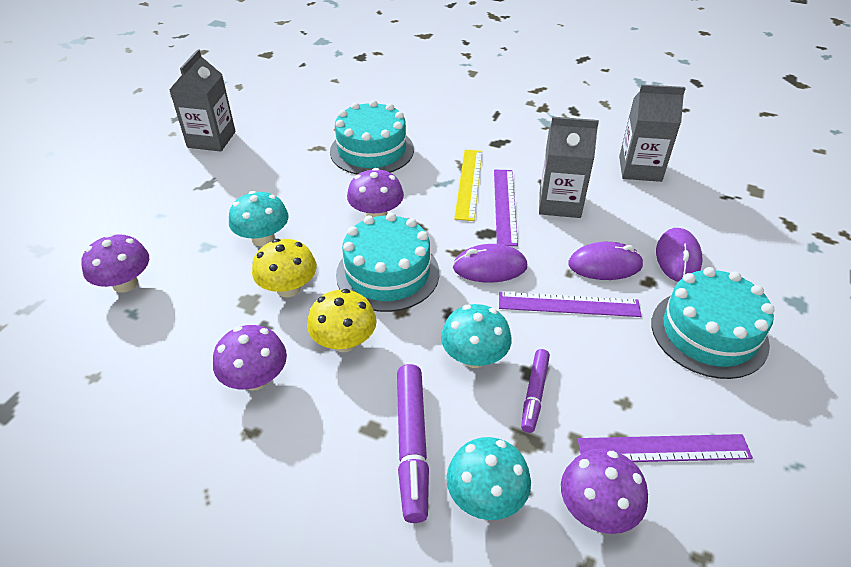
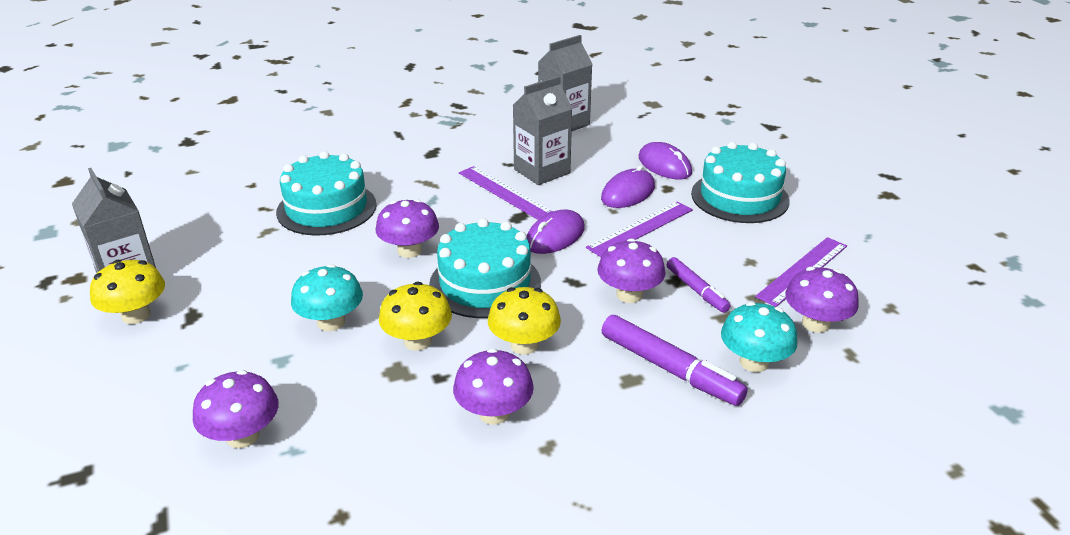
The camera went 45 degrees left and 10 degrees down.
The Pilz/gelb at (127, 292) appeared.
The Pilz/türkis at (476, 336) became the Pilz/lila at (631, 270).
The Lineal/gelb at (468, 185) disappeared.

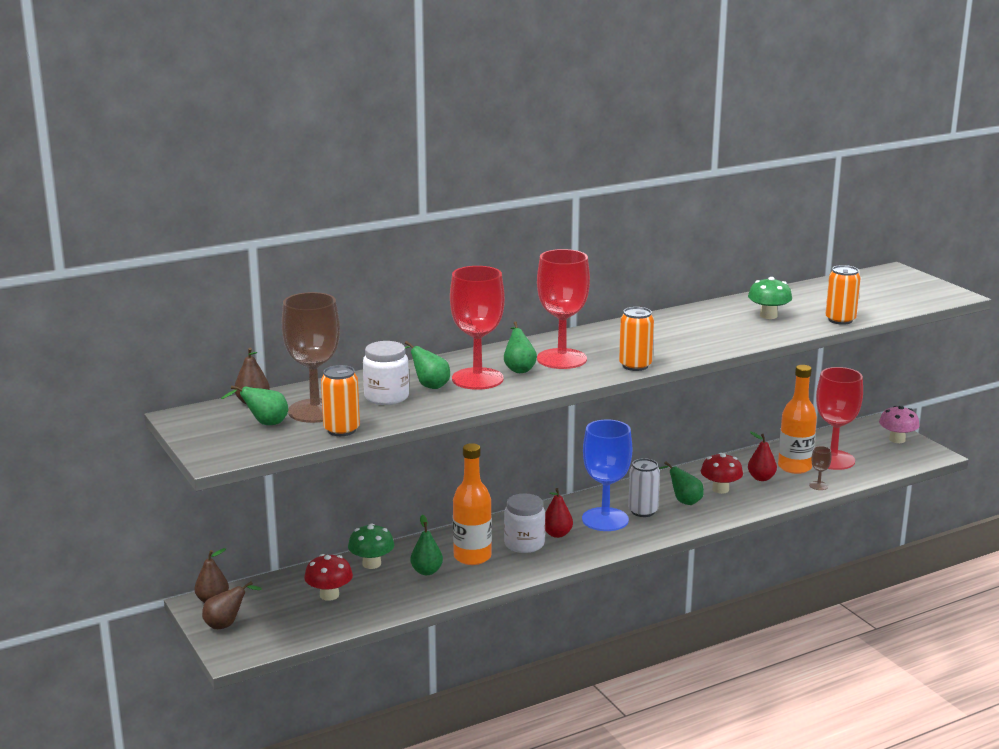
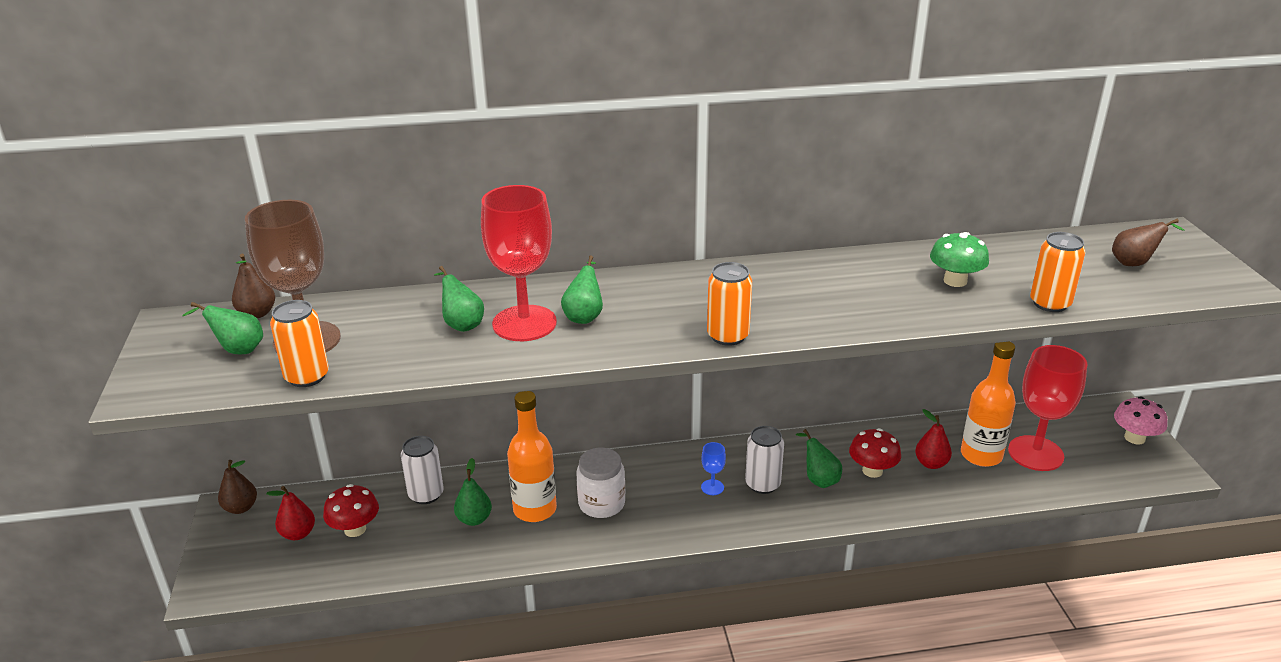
The camera went 20 degrees right and 10 degrees up.
The Birne/rot moved from (559, 513) to (290, 513).
The Pilz/grün at (371, 546) was replaced by the Dose/weiß at (422, 470).
The Kelch/blau at (607, 475) changed to 0.42 times the size.
The Birne/braun moved from (232, 605) to (1148, 242).
The Einmachglas/weiß at (386, 373) disappeared.
The Kelch/rot at (563, 309) disappeared.
The Kelch/braun at (820, 468) disappeared.

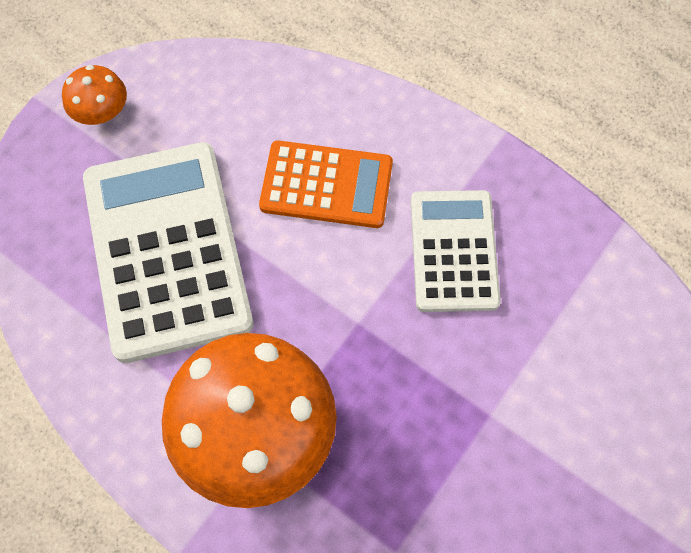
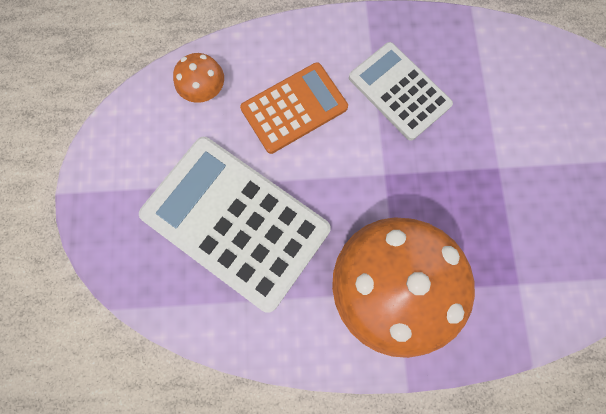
The camera went 40 degrees left and 10 degrees up.
The Pilz/orange moved from (94, 95) to (198, 78).

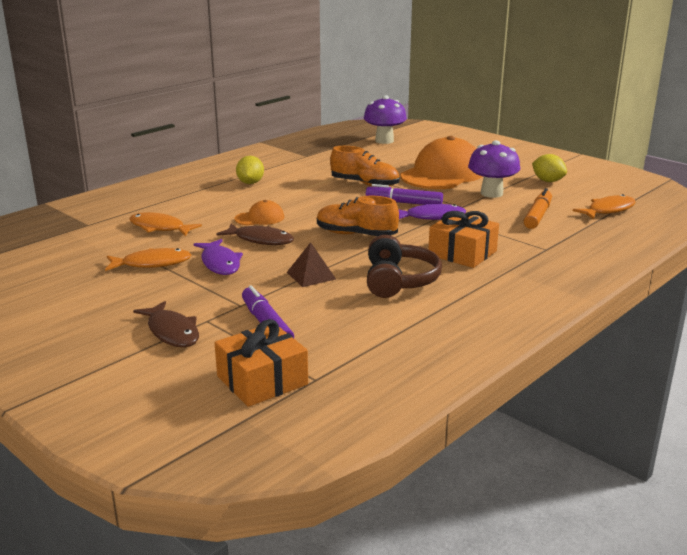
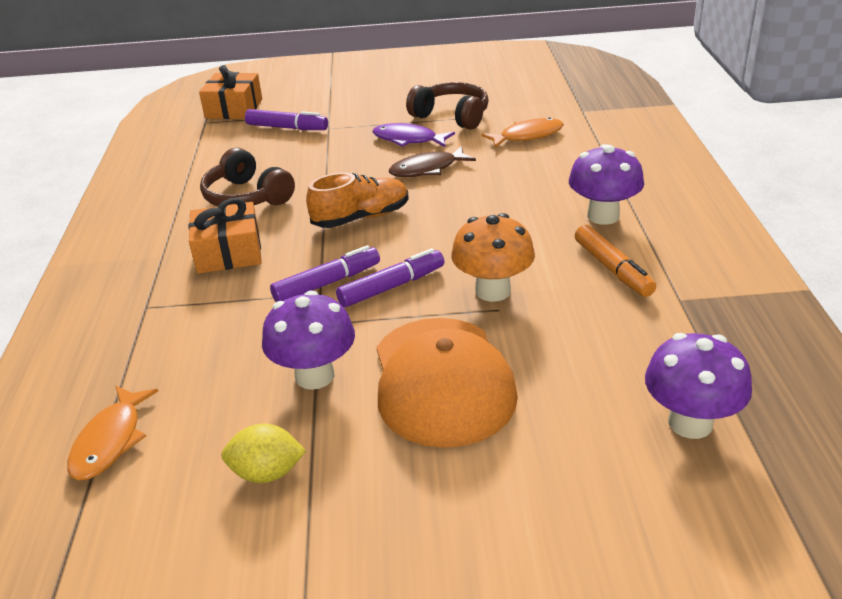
The camera went 135 degrees right and 10 degrees up.
The Fisch/lila at (432, 212) was replaced by the Filzstift/lila at (325, 273).
The Fisch/orange at (148, 259) was replaced by the Kopfhörer/braun at (447, 105).
The Schuh/orange at (364, 166) was replaced by the Pilz/orange at (493, 257).
The Zitrone/gelb at (250, 170) was replaced by the Pilz/lila at (606, 184).
The Filzstift/orange moved from (538, 208) to (615, 261).
The Fisch/braun at (166, 324) disappeared.
The Kappe/orange at (259, 212) disappeared.
The Pyramide/braun at (311, 264) disappeared.

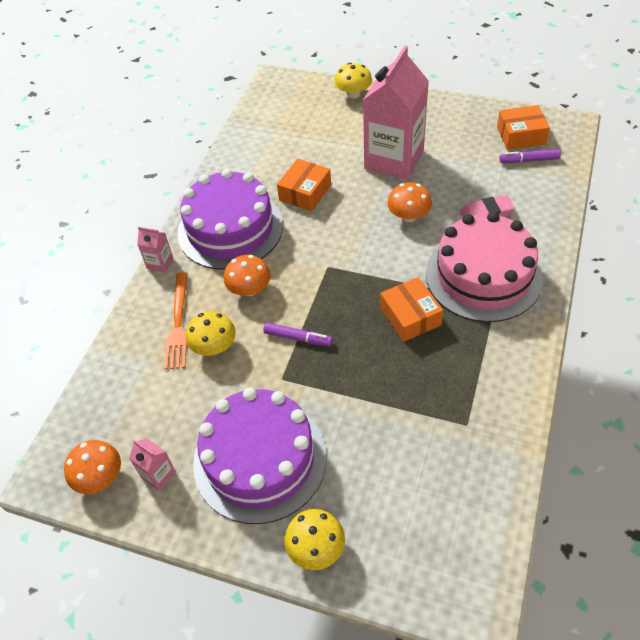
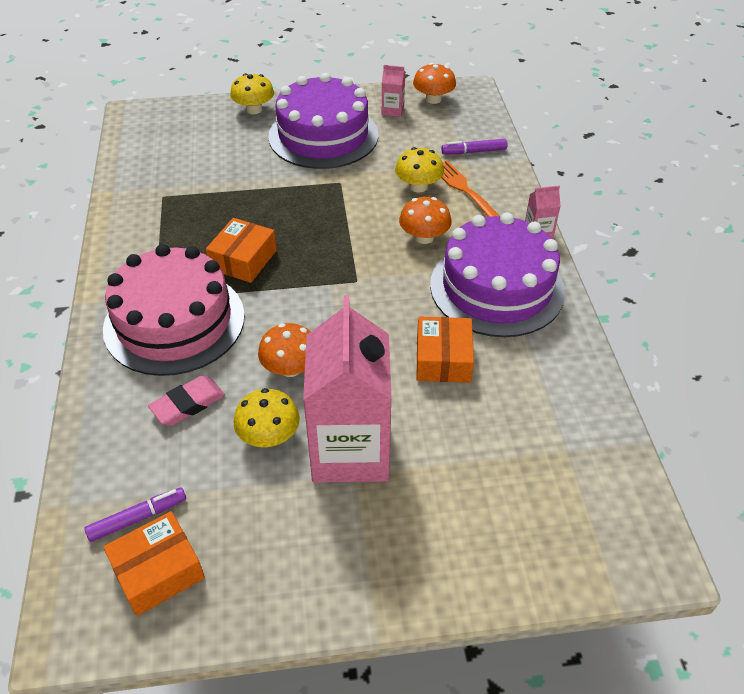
The camera went 150 degrees right and 5 degrees down.
The Schachtel/orange at (411, 309) turned 75 degrees clockwise.
The Pilz/gelb moved from (353, 81) to (267, 417).
The Filzstift/lila moved from (298, 335) to (474, 146).

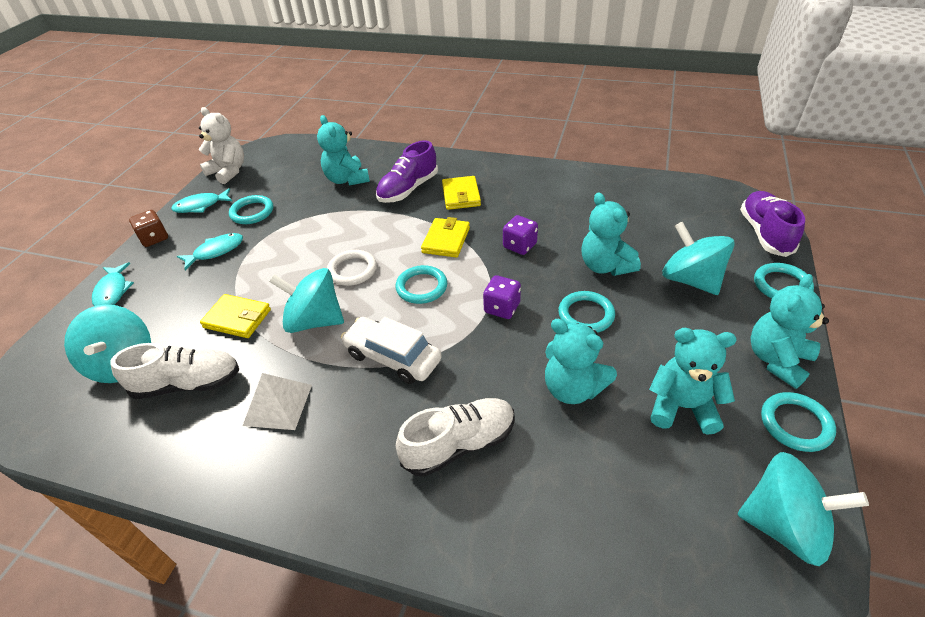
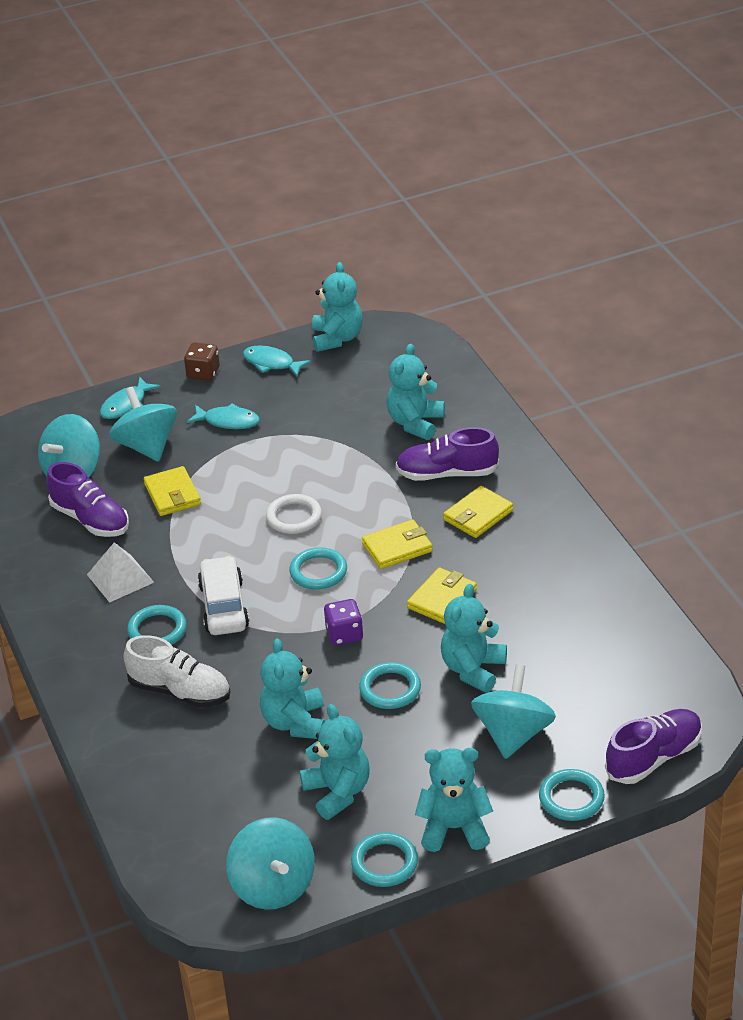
The camera went 50 degrees right and 5 degrees down.
The Schuh/weiß at (174, 371) became the Schuh/lila at (88, 499).
The Kreisel/türkis moved from (306, 300) to (143, 424).
The Ring/türkis moved from (251, 209) to (157, 625).
The Teddybär/weiß at (221, 145) became the Teddybär/türkis at (337, 307).
The Spielwürfel/lila at (520, 235) was replaced by the Geldbörse/gelb at (442, 596).

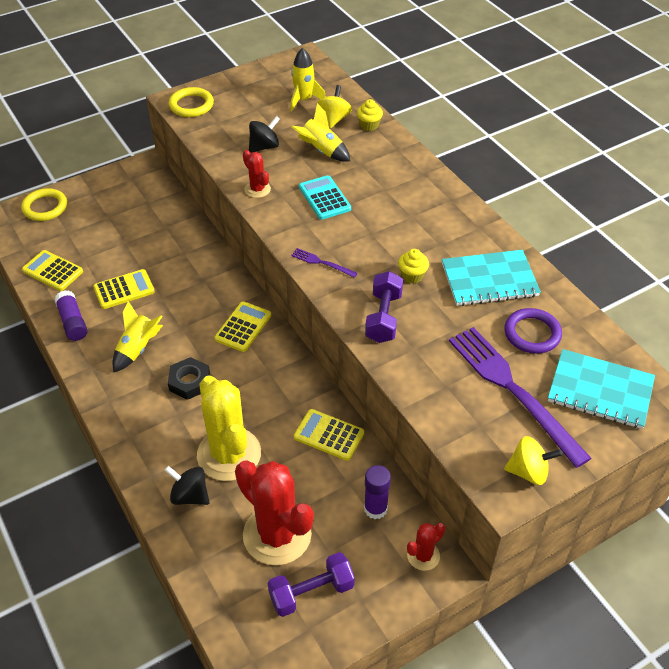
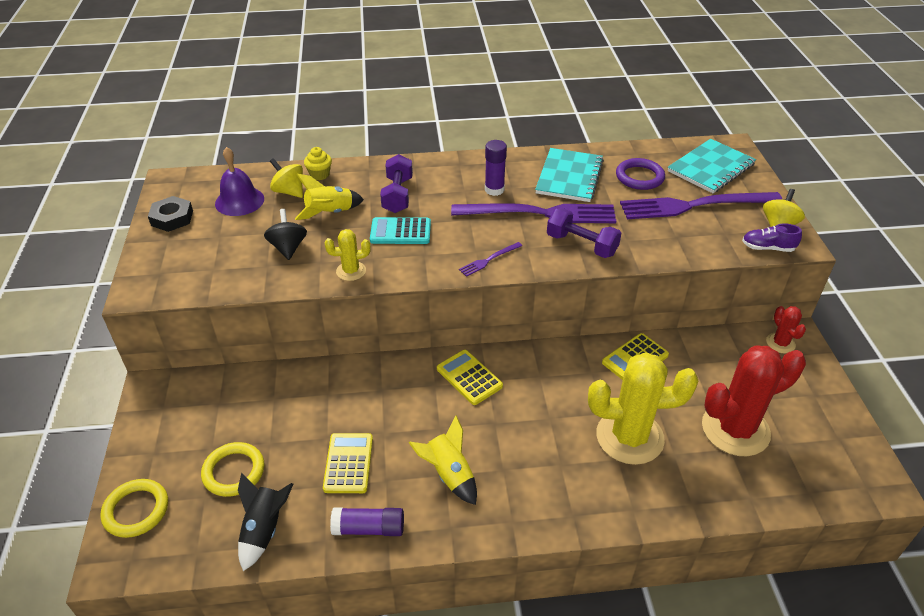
The camera went 65 degrees left and 5 degrees down.
The Sechskantmutter/schwarz moved from (189, 378) to (170, 214).
The Ring/gelb moved from (191, 102) to (232, 469).
The Rakete/gelb at (308, 79) was replaced by the Glocke/lila at (239, 181).
The Taschenrechner/gelb at (52, 270) was replaced by the Rakete/schwarz at (265, 522).
The Kaktus/rot at (257, 174) became the Kaktus/gelb at (347, 255).
The Hantel/lila moved from (311, 584) to (396, 183).
The Muffin/gelb at (413, 266) was replaced by the Gabel/lila at (533, 213).
The Klebestift/lila moved from (377, 492) to (496, 168).
The Schuh/lila at (772, 238) appeared.
The Kreisel/schwarz at (187, 485) disappeared.

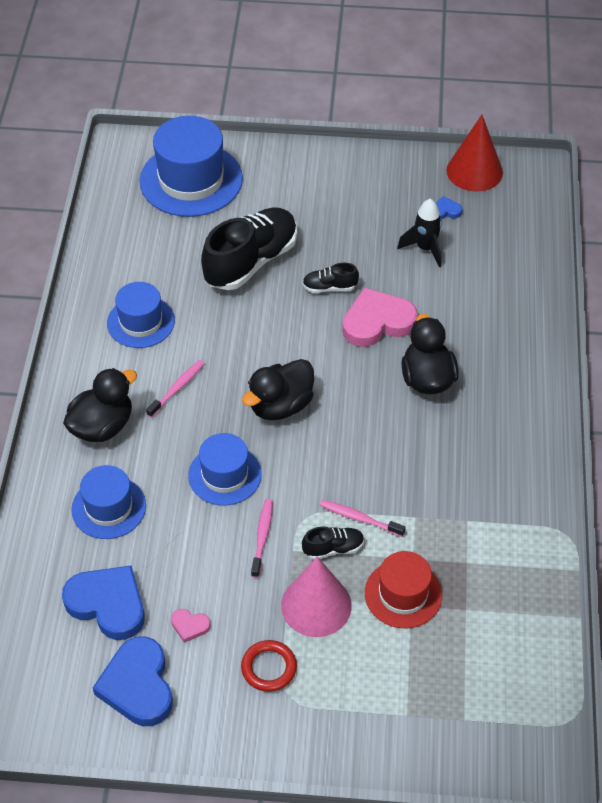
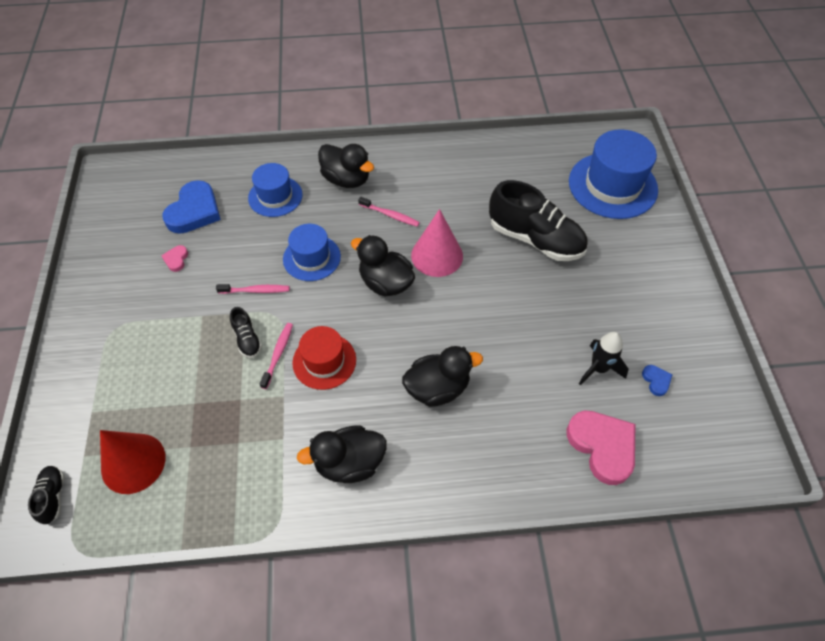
The camera went 80 degrees right and 5 degrees up.
The Schuh/schwarz moved from (331, 278) to (46, 495).
The Kegel/rot moved from (474, 153) to (132, 462).
The Hut/rot moved from (403, 589) to (324, 358).
The Ente/schwarz at (342, 454) appeared.
The Kegel/rosa moved from (316, 596) to (437, 243).
The Herz/rosa moved from (380, 317) to (600, 448).
The Herz/blau at (133, 681) disappeared.
The Hut/blau at (141, 315) disappeared.
The Ring/rot at (269, 666) disappeared.

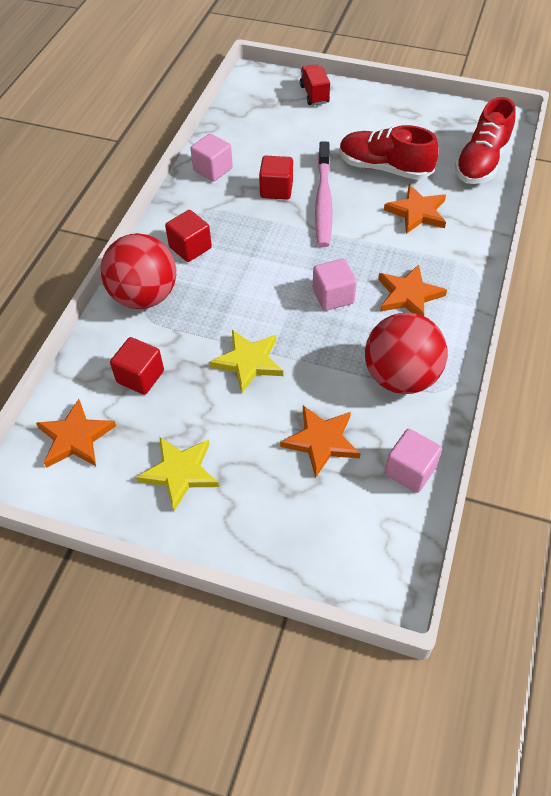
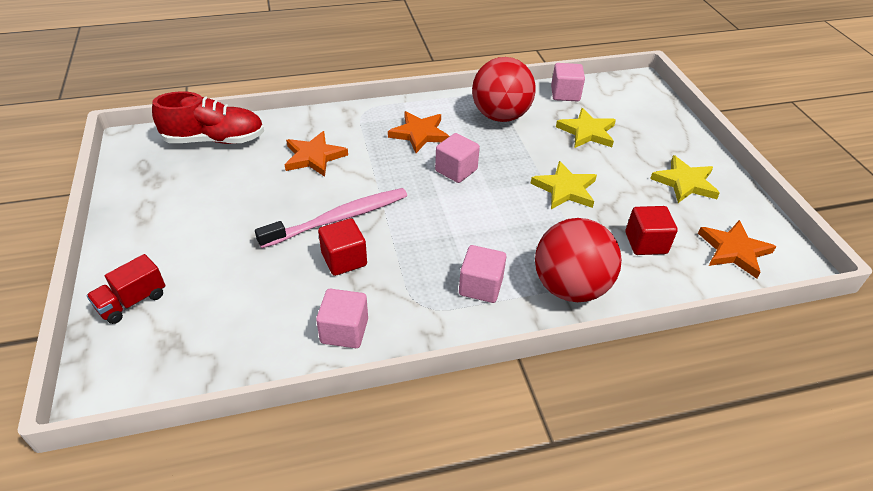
The camera went 125 degrees left and 10 degrees down.
The Kubus/rot at (188, 236) became the Kubus/rosa at (482, 274).
The Stern/orange at (320, 441) became the Stern/gelb at (586, 128).
The Schuh/rot at (389, 152) disappeared.

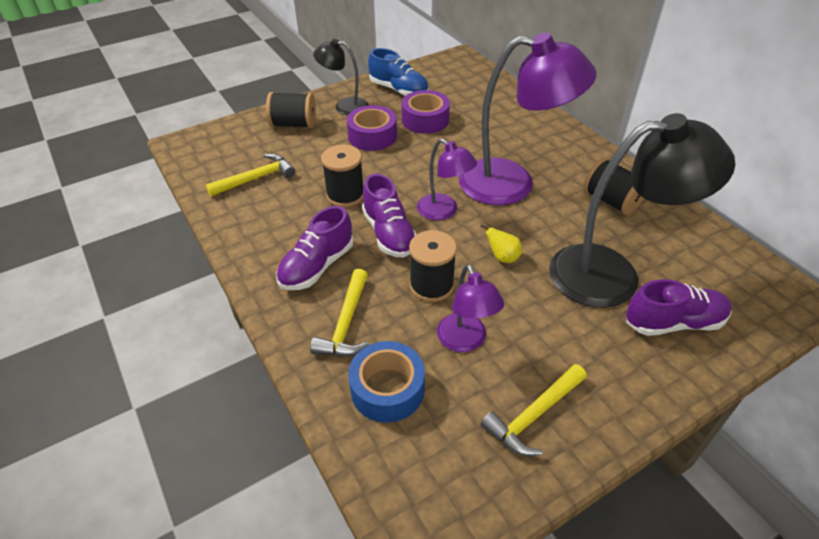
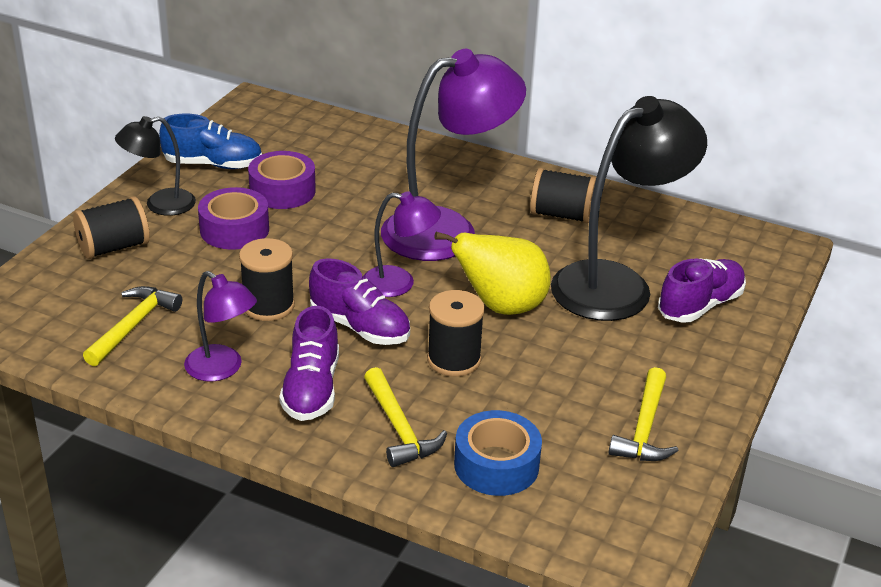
The camera went 35 degrees left and 10 degrees down.
The Lampe/lila moved from (470, 308) to (220, 326).
The Birne/gelb at (501, 243) changed to 2.23 times the size.

